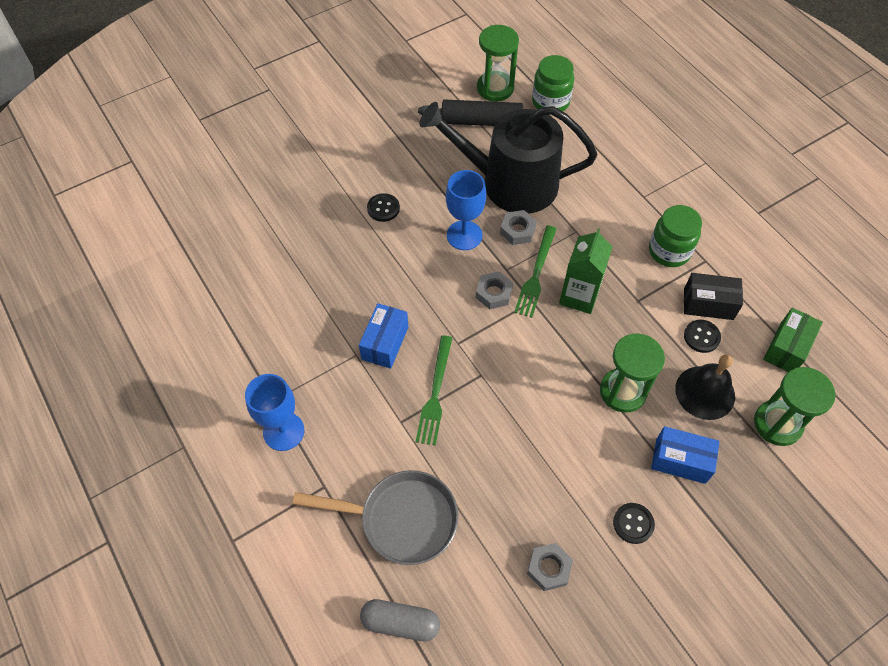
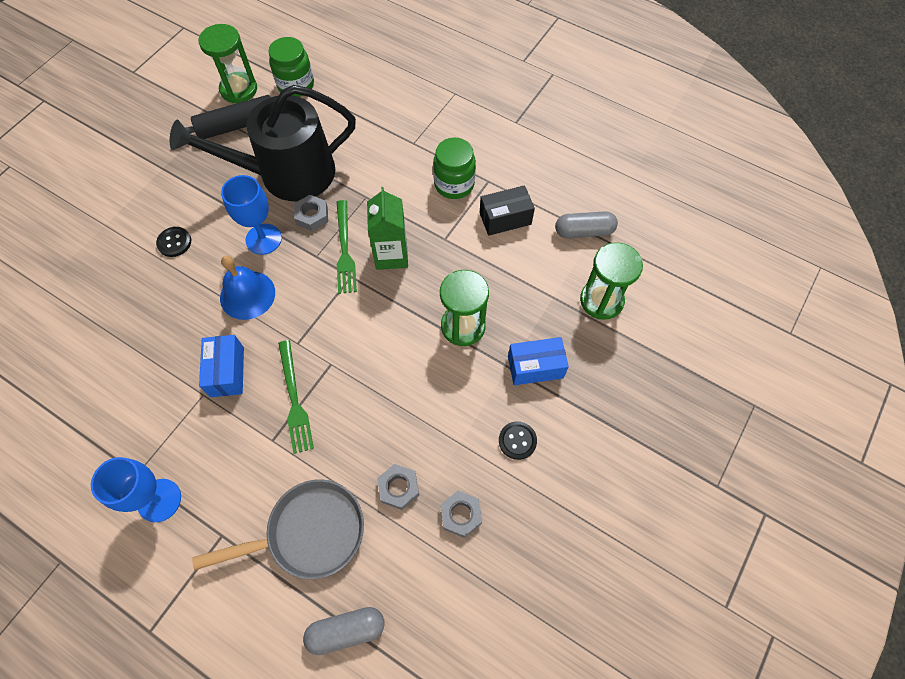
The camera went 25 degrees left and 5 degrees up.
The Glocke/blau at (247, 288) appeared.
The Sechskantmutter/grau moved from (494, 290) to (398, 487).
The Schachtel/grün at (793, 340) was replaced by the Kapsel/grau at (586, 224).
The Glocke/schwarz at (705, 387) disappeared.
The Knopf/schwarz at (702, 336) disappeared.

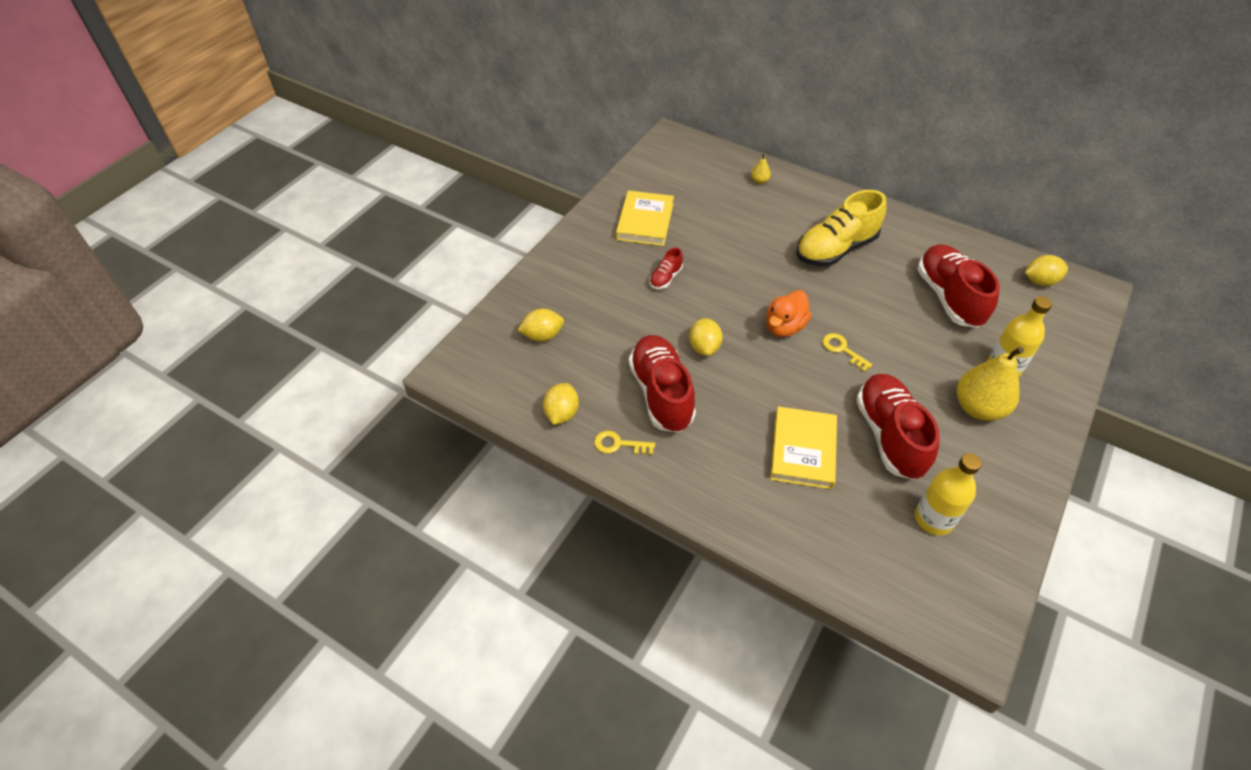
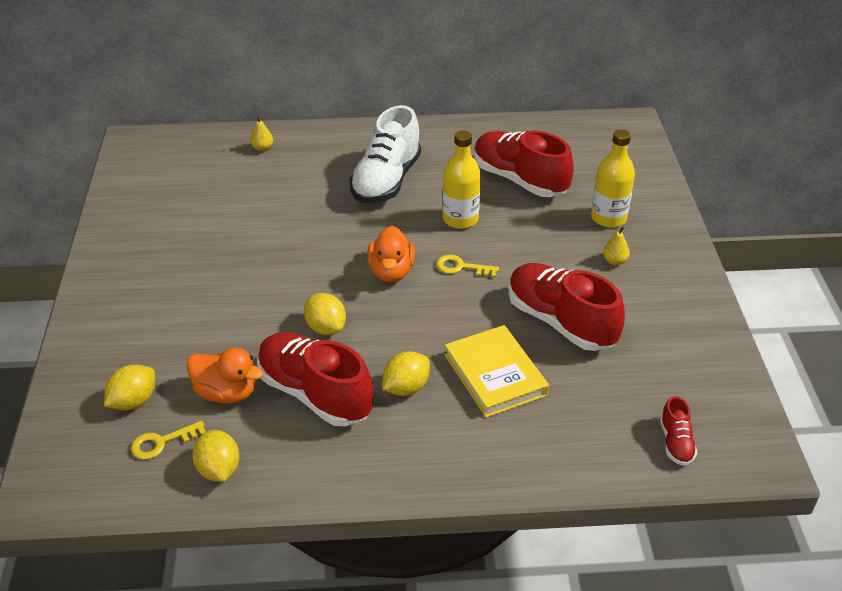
The camera went 35 degrees left and 10 degrees down.
The Schlüssel/gelb moved from (624, 443) to (168, 440).
The Ente/orange at (224, 376) appeared.
The Schuh/gelb at (841, 228) became the Schuh/weiß at (385, 154).
The Zitrone/gelb moved from (1046, 270) to (406, 373).
The Flasche/gelb moved from (948, 494) to (461, 180).
The Birne/gelb at (990, 384) changed to 0.43 times the size.
The Schuh/rot moved from (666, 268) to (678, 431).
The Buch/gelb at (645, 218) disappeared.

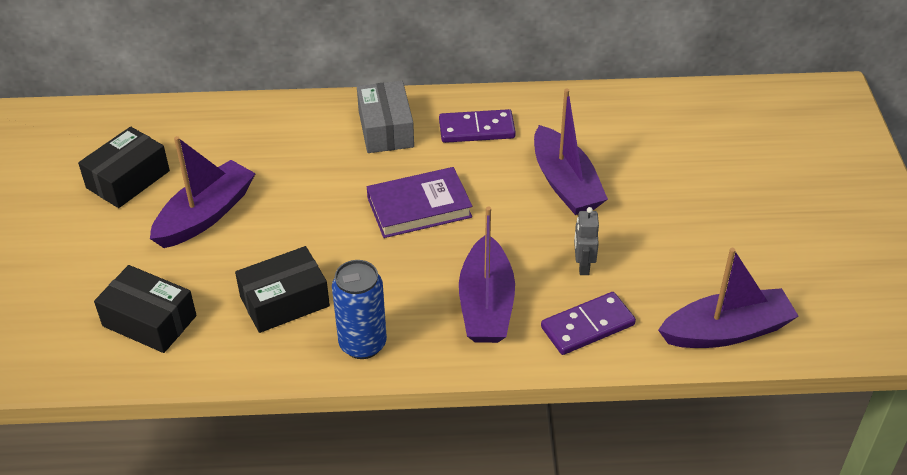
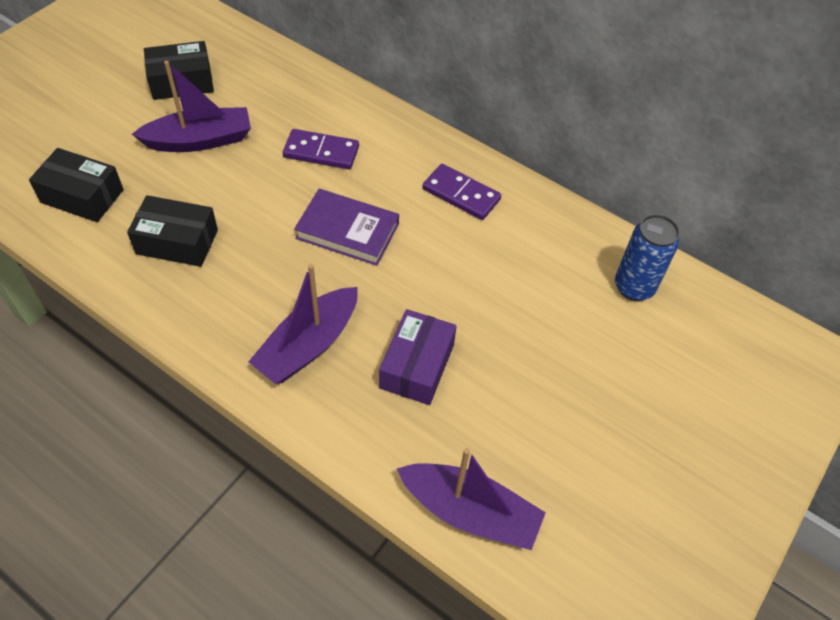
The camera went 35 degrees right and 10 degrees up.
The Schachtel/schwarz at (145, 309) turned 45 degrees counterclockwise.
The Dominostein/lila moved from (588, 323) to (321, 149).
The Roboter/grau at (586, 241) was replaced by the Schachtel/lila at (418, 357).
The Dose/blau moved from (359, 309) to (647, 257).
The Schachtel/grau at (385, 117) disappeared.
The Boot/lila at (571, 152) disappeared.

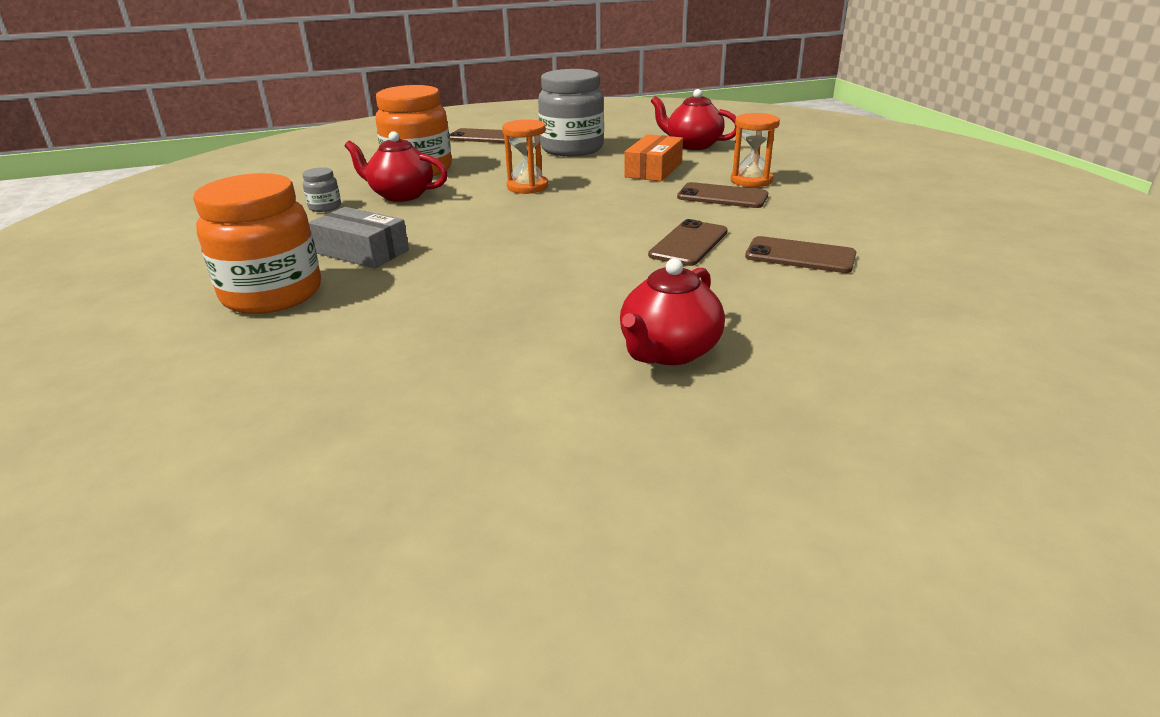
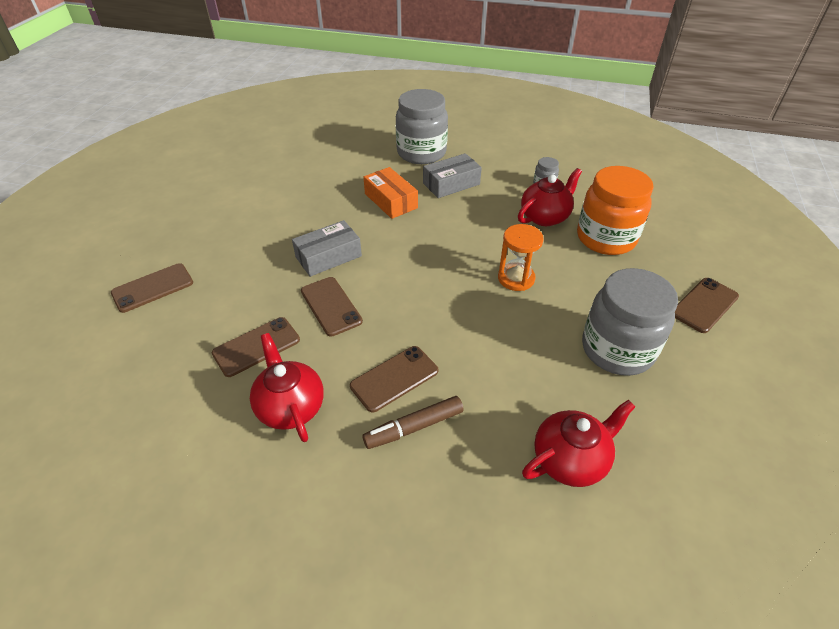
The camera went 120 degrees right and 15 degrees up.
The Handy/braun at (152, 288) appeared.
The Teekanne/rot moved from (672, 311) to (287, 387).
The Schachtel/grau at (327, 248) appeared.
The Sanduhr/orange at (755, 150) was replaced by the Filzstift/braun at (413, 422).
The Schachtel/orange moved from (653, 157) to (390, 193).
The Einmachglas/orange at (257, 243) became the Einmachglas/grau at (422, 126).

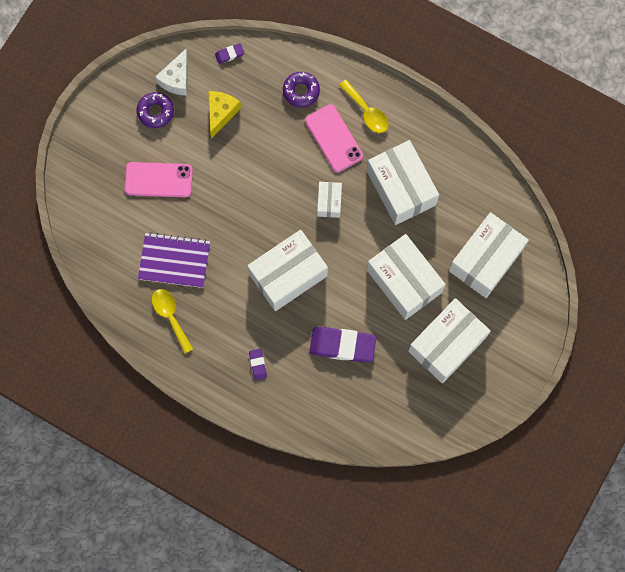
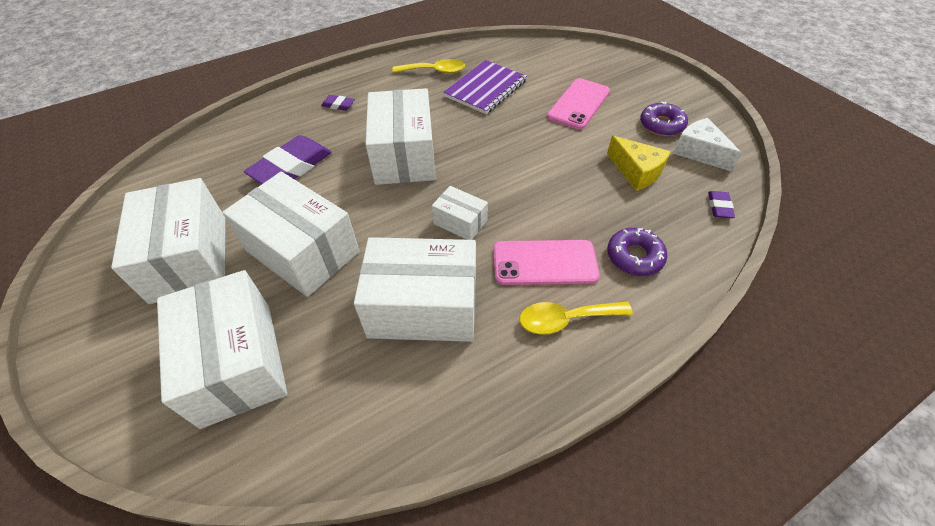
The camera went 120 degrees right and 25 degrees down.
The Schachtel/weiß at (406, 277) turned 45 degrees clockwise.

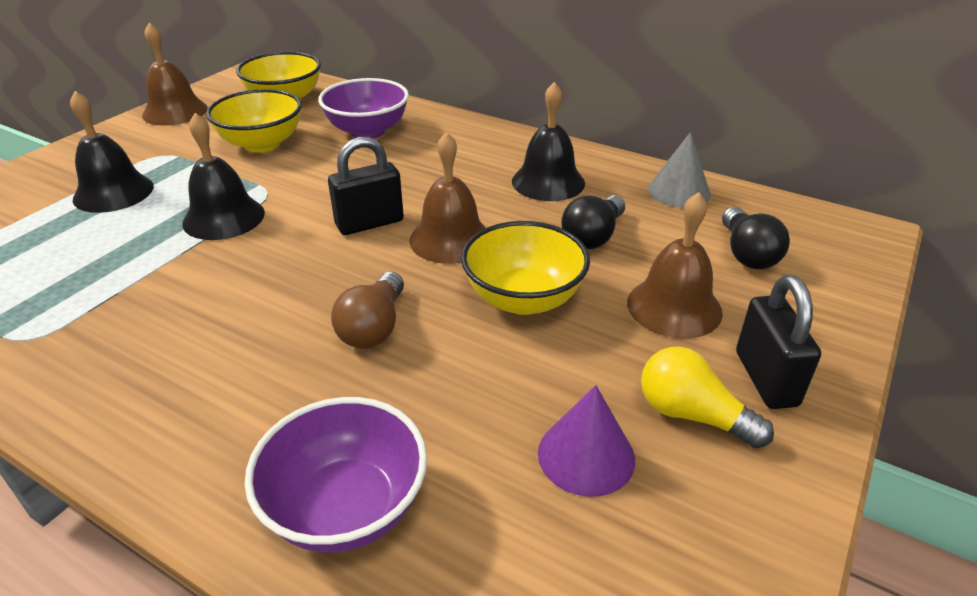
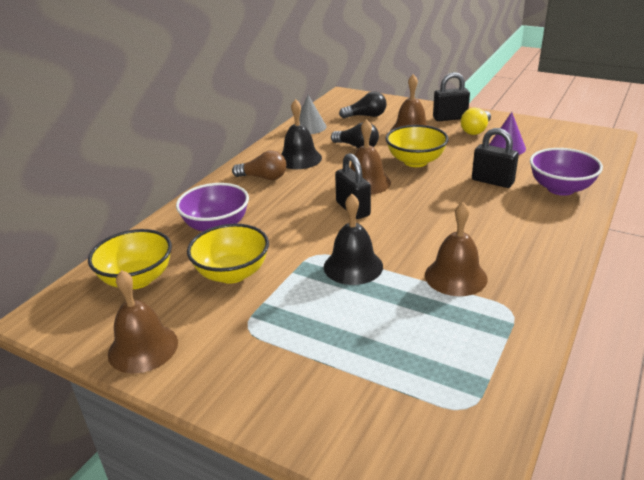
The camera went 90 degrees left and 5 degrees down.
The Glühbirne/braun moved from (367, 310) to (259, 165).
The Glocke/braun at (456, 249) appeared.
The Vorhängeschloss/schwarz at (495, 158) appeared.
The Glocke/schwarz at (112, 152) disappeared.

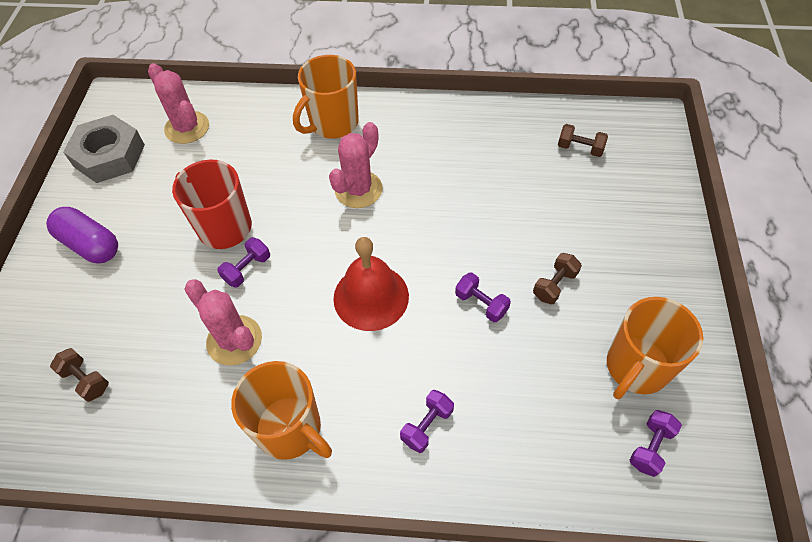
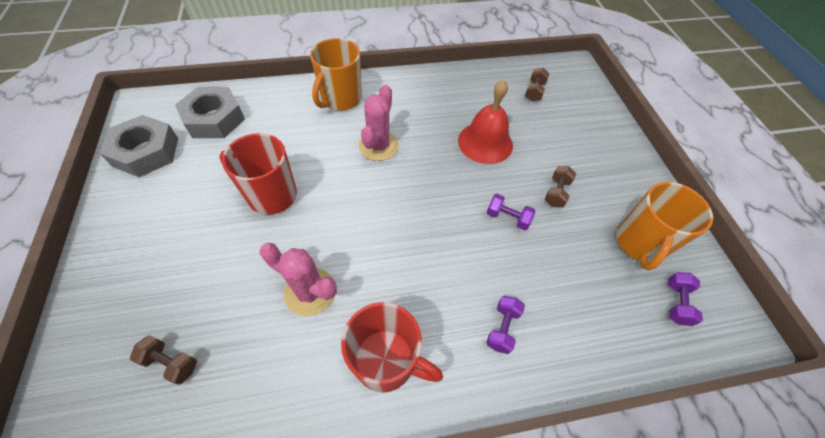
The camera went 20 degrees left and 0 degrees up.
The Kaktus/rosa at (178, 103) was replaced by the Sechskantmutter/grau at (210, 112).
The Tasse/orange at (281, 410) became the Tasse/rot at (392, 347).
The Glocke/rot moved from (371, 284) to (485, 121).
The Hantel/braun at (583, 140) turned 75 degrees counterclockwise.
The Kapsel/lila at (82, 235) disappeared.
The Hantel/lila at (243, 263) disappeared.

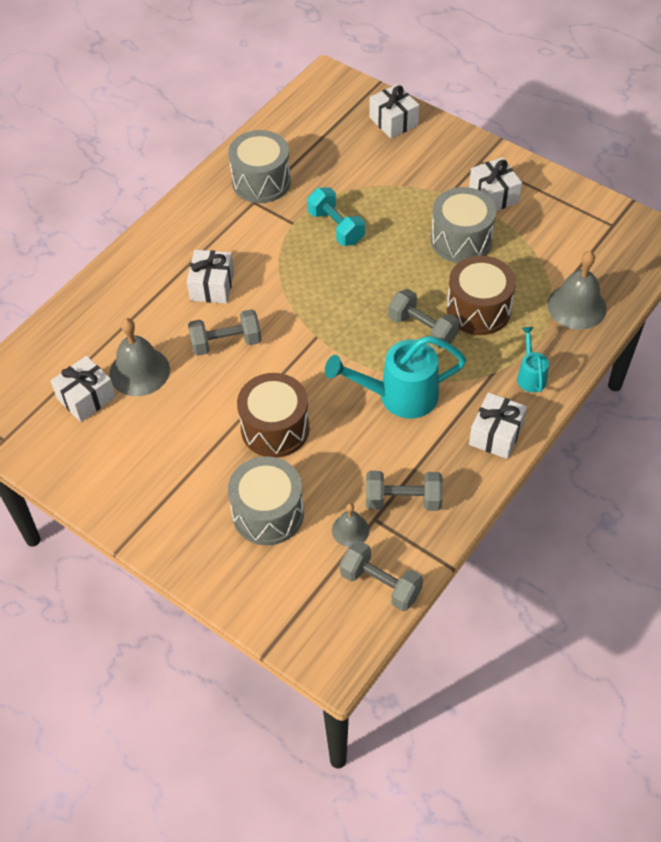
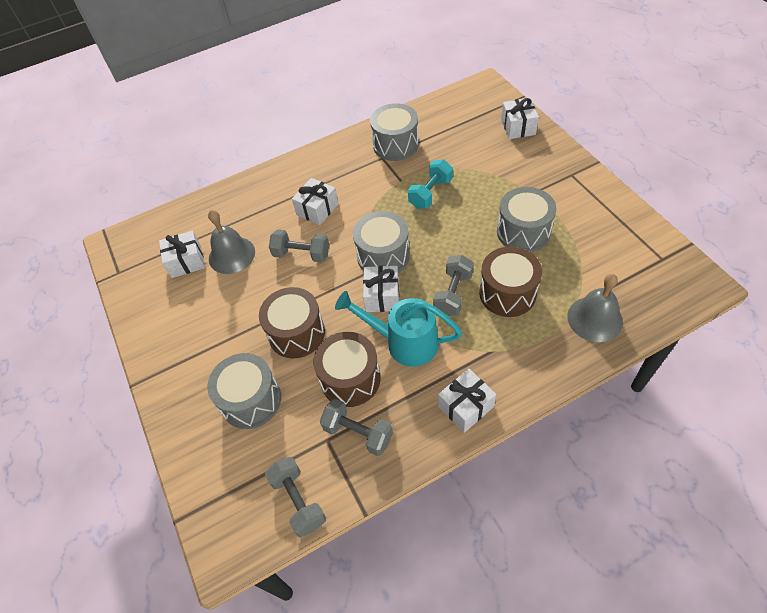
The camera went 30 degrees right and 0 degrees up.
The Trommel/braun at (346, 369) appeared.
The Trommel/grau at (381, 242) appeared.
The Geschenk/weiß moved from (495, 184) to (381, 289).
The Hantel/türkis at (336, 216) turned 45 degrees clockwise.
The Hantel/grau at (424, 319) turned 45 degrees clockwise.
The Glocke/grau at (350, 525) disappeared.
The Gießkanne/türkis at (533, 359) disappeared.

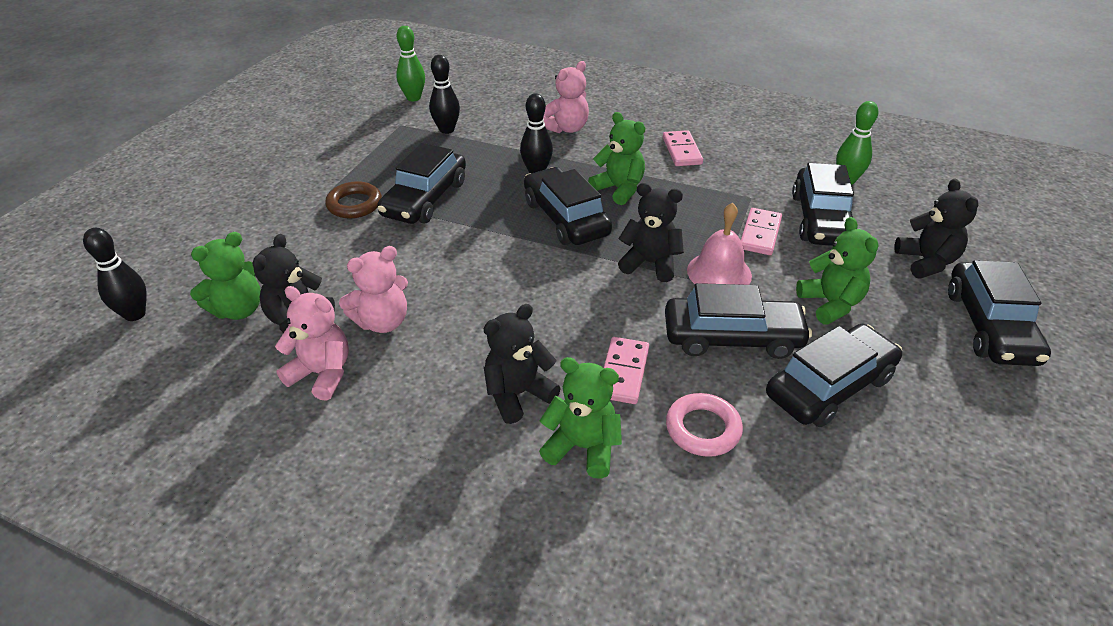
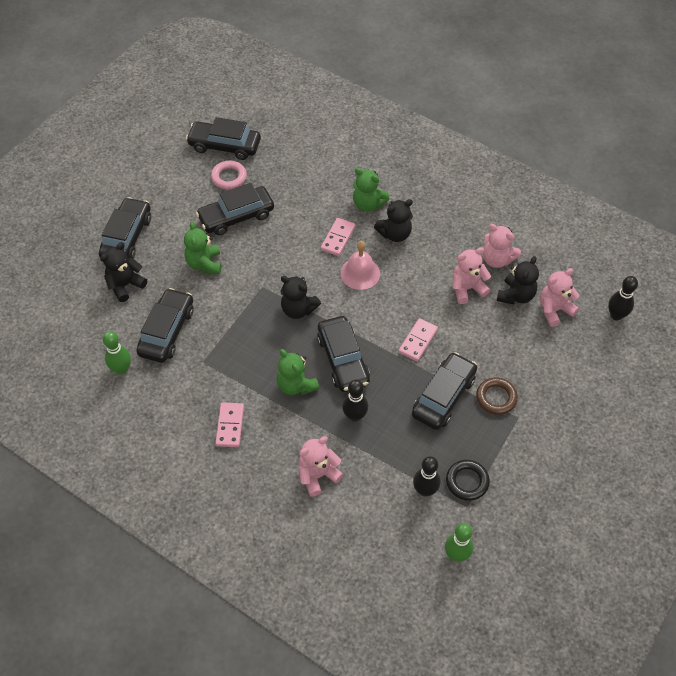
The camera went 170 degrees left and 15 degrees up.
The Teddybär/schwarz at (936, 228) turned 45 degrees clockwise.
The Auto/schwarz moved from (738, 321) to (223, 138).
The Ring/rosa moved from (704, 425) to (229, 175).
The Glocke/rosa moved from (719, 243) to (360, 265).
The Dominostein/rosa moved from (761, 231) to (418, 340).
The Ring/schwarz at (468, 480) appeared.
The Teddybär/grün at (225, 276) became the Teddybär/rosa at (559, 297).

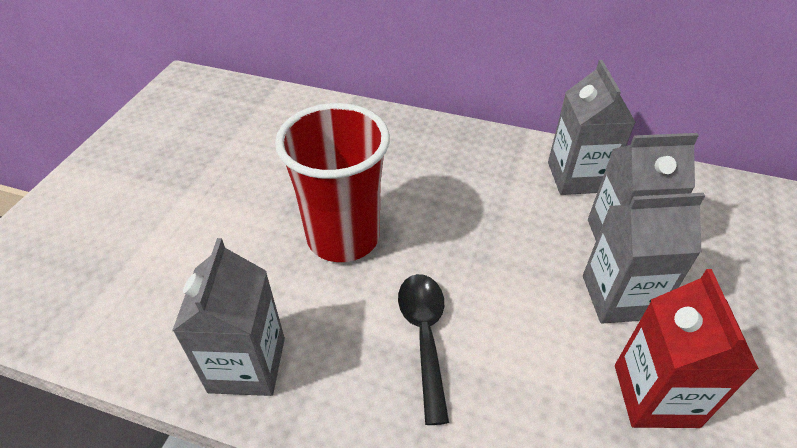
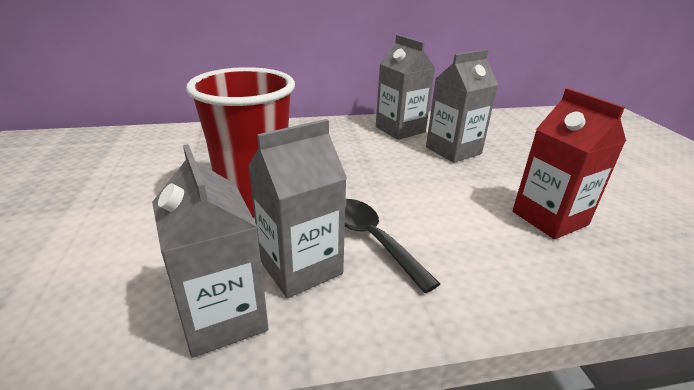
The camera went 30 degrees left and 15 degrees down.
The Getränkekarton/grau moved from (644, 258) to (297, 208).

